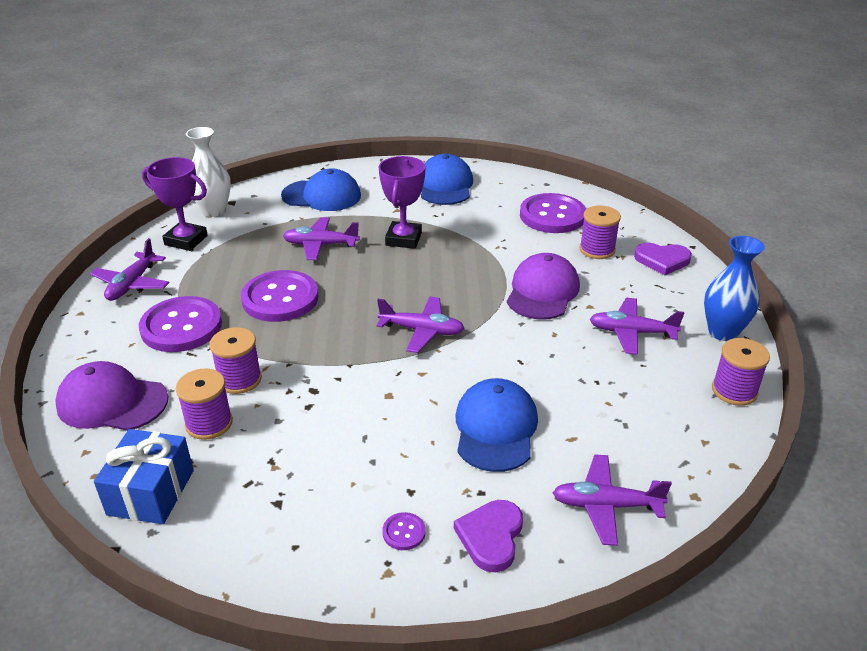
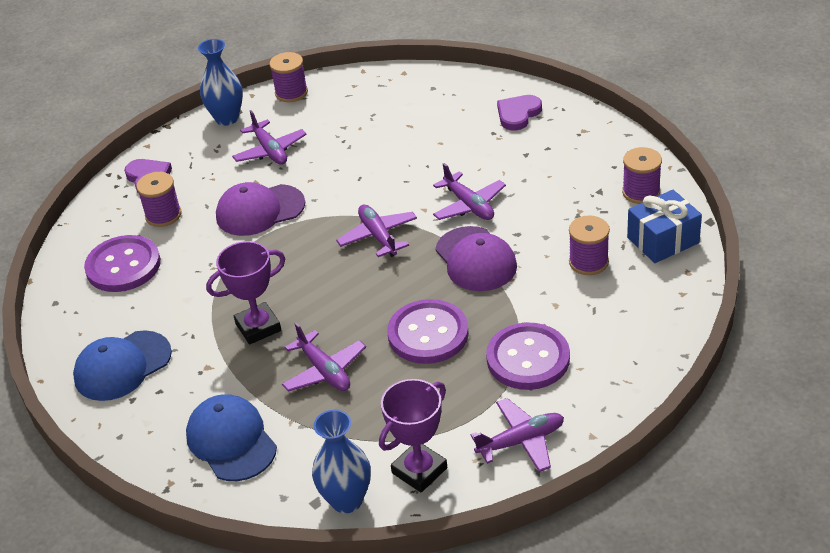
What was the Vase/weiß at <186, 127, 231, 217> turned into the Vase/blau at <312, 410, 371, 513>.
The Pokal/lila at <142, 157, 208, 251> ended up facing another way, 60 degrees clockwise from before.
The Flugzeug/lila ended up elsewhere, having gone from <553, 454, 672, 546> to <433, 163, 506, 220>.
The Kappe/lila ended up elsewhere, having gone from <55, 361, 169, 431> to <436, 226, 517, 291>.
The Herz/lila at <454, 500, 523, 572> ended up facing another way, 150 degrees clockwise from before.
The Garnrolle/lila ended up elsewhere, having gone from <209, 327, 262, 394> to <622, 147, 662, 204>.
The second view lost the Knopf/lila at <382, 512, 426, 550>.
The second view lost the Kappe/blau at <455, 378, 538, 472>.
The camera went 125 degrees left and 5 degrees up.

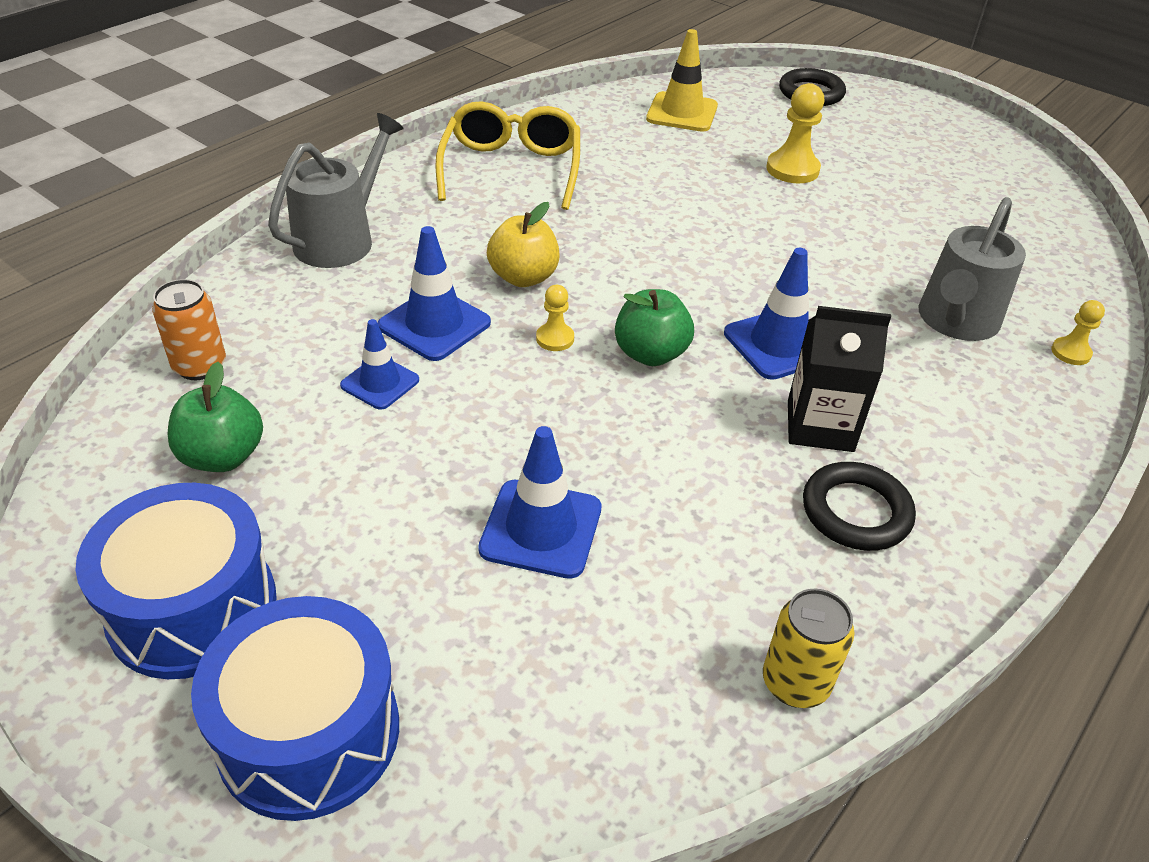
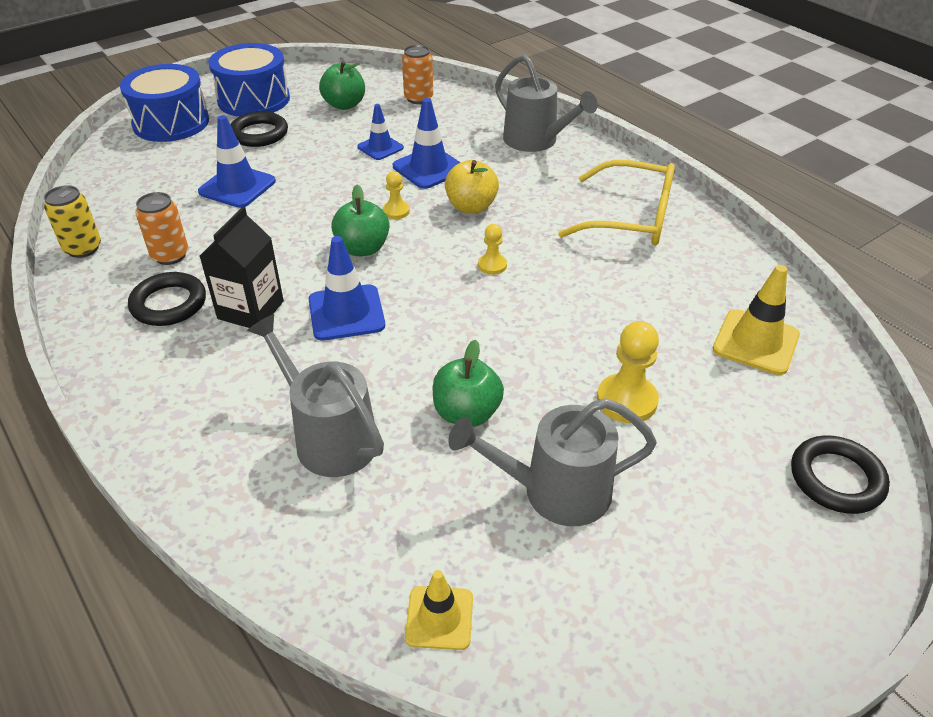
The second view gained the Dose/orange at <136, 192, 188, 265>.
The second view gained the Ring/schwarz at <230, 111, 288, 147>.
The second view gained the Leitkegel/gelb at <405, 570, 473, 650>.
The second view gained the Apfel/grün at <433, 340, 504, 427>.
The second view gained the Gießkanne/grau at <448, 398, 657, 526>.
The Bauer/gelb ended up elsewhere, having gone from <1051, 300, 1105, 365> to <478, 224, 507, 275>.
The camera went 105 degrees right and 0 degrees up.

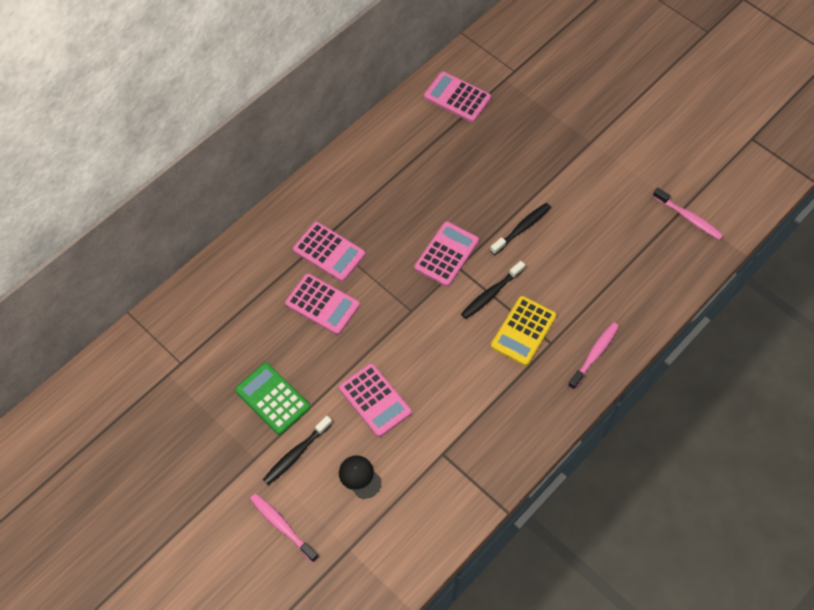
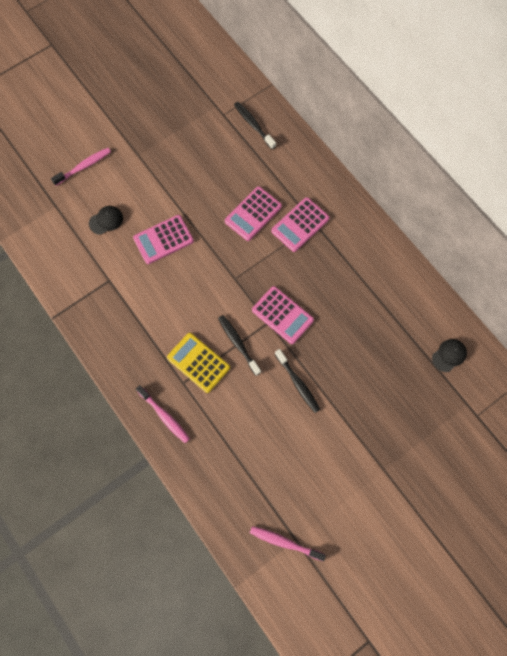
The Zahnbürste/schwarz ended up elsewhere, having gone from <263, 416, 332, 485> to <234, 102, 276, 149>.
The Zahnbürste/rosa at <653, 188, 723, 240> ended up facing another way, 60 degrees clockwise from before.
Where the Taschenrechner/rosa stood at <424, 71, 491, 122>, the Kappe/schwarz came to stand at <432, 339, 467, 372>.
The second view lost the Taschenrechner/grün at <235, 363, 310, 435>.
The camera went 100 degrees right and 10 degrees up.

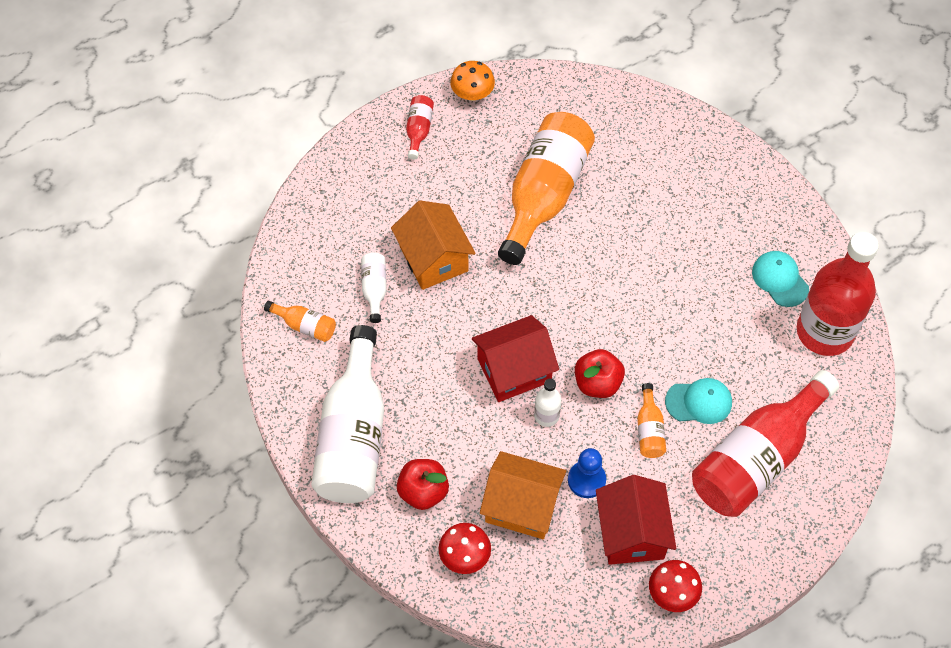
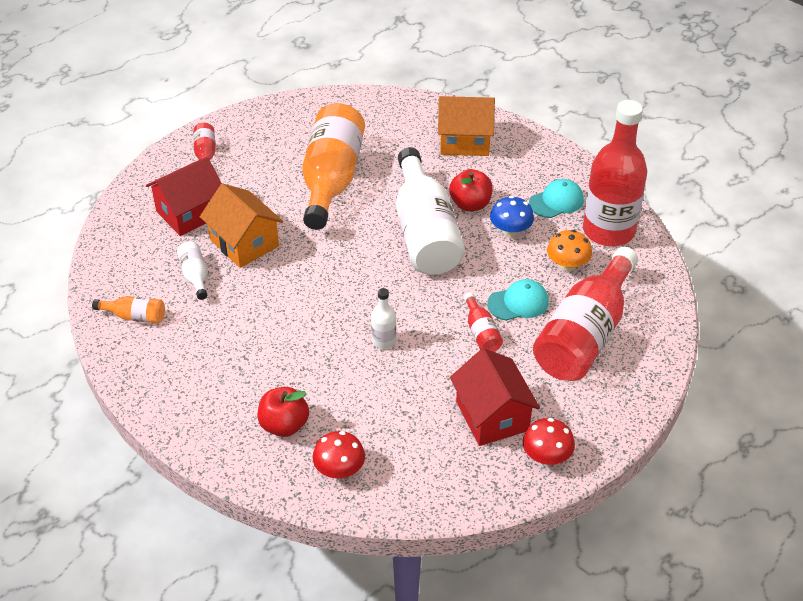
The Haus/rot ended up elsewhere, having gone from <472, 315, 559, 402> to <146, 157, 222, 236>.
The Flasche/weiß ended up elsewhere, having gone from <311, 325, 384, 503> to <396, 147, 465, 275>.
The Haus/orange ended up elsewhere, having gone from <480, 451, 566, 539> to <438, 96, 495, 156>.
The Apfel/rot ended up elsewhere, having gone from <575, 349, 625, 398> to <449, 169, 493, 211>.
What was the Flasche/orange at <637, 383, 666, 458> turned into the Flasche/rot at <464, 293, 503, 352>.
The second view gained the Pilz/blau at <490, 196, 534, 237>.
The Kappe/türkis at <752, 251, 809, 307> ended up facing another way, 105 degrees clockwise from before.
The Pilz/orange ended up elsewhere, having gone from <450, 61, 495, 101> to <547, 230, 592, 271>.
The second view lost the Bauer/blau at <568, 448, 606, 498>.
The camera went 15 degrees left and 15 degrees down.

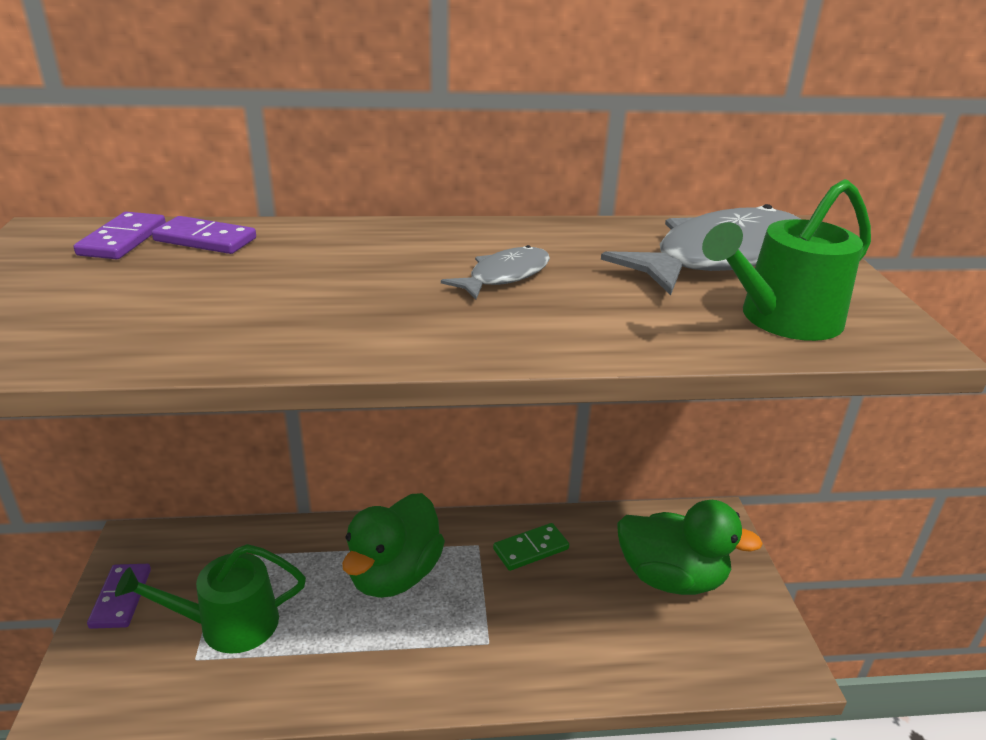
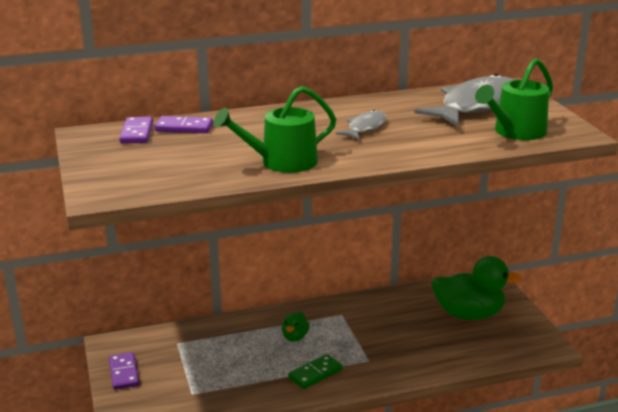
The Gießkanne/grün ended up elsewhere, having gone from <115, 544, 306, 654> to <214, 86, 336, 173>.
The size of the Ente/grün at <342, 493, 445, 598> changed by a factor of 0.47.
The Dominostein/grün ended up elsewhere, having gone from <493, 523, 569, 571> to <288, 354, 343, 389>.
The camera went 10 degrees left and 5 degrees down.

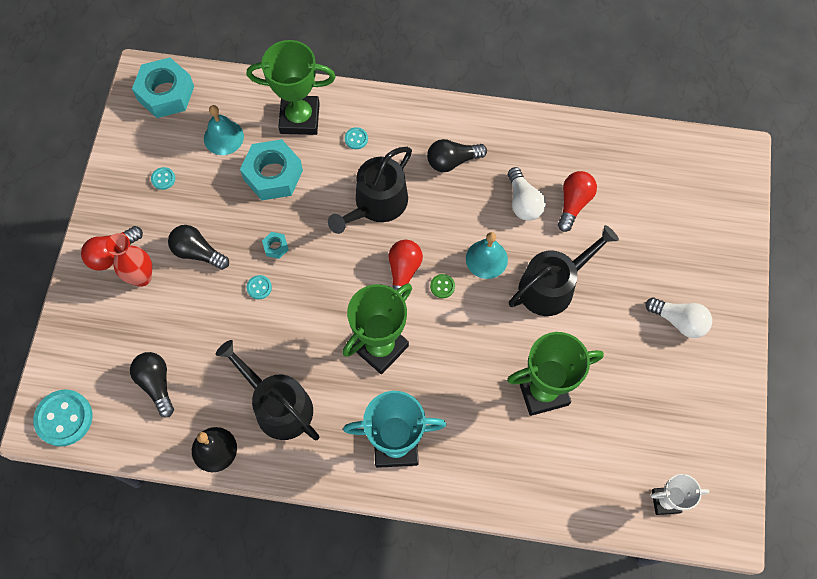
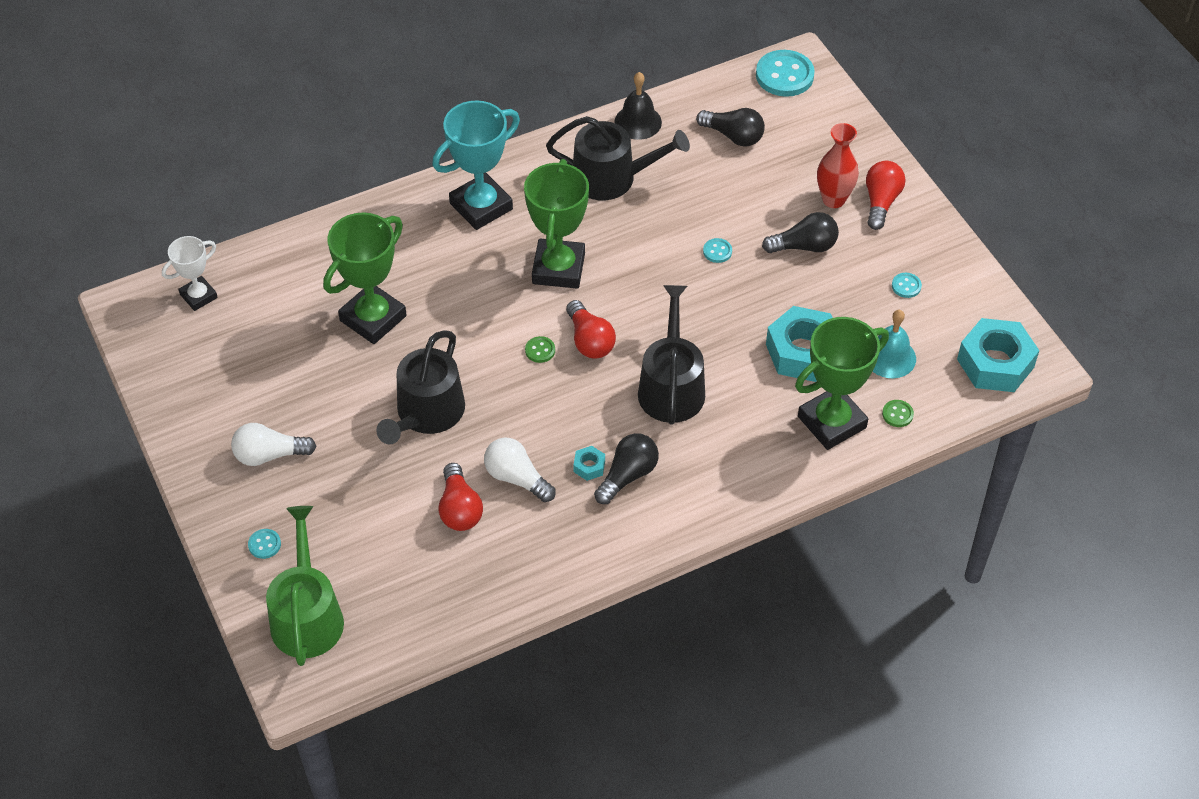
The Knopf/türkis ended up elsewhere, having gone from <345, 127, 368, 149> to <248, 529, 281, 559>.
The second view gained the Gießkanne/grün at <266, 506, 344, 666>.
The Sechskantmutter/türkis ended up elsewhere, having gone from <262, 232, 289, 259> to <573, 446, 605, 481>.
The second view gained the Knopf/grün at <882, 400, 914, 427>.
The second view lost the Glocke/türkis at <466, 232, 508, 279>.
The camera went 145 degrees right and 15 degrees down.

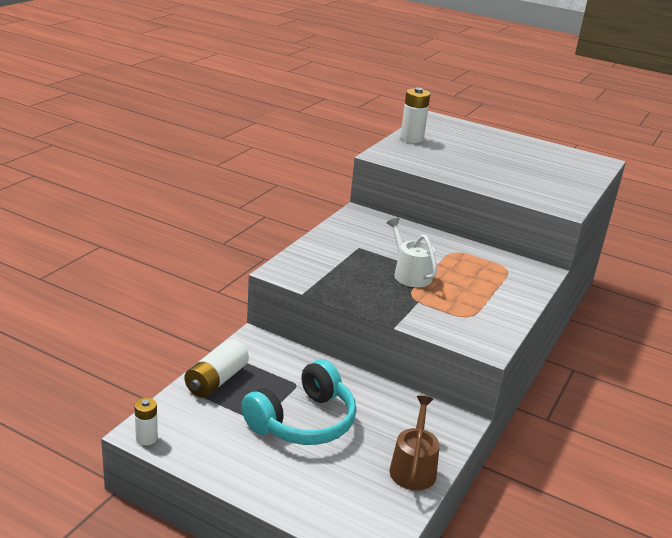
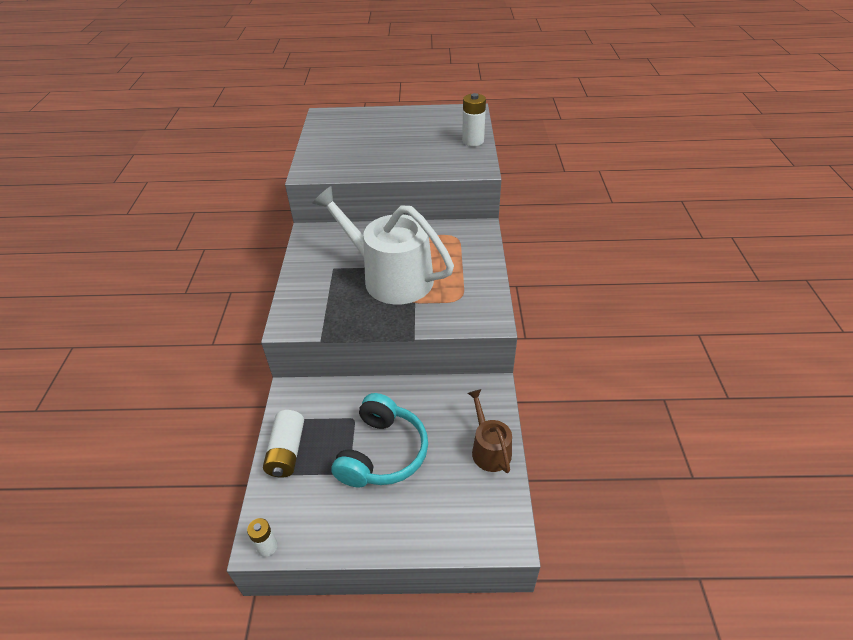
The size of the Gießkanne/weiß at <387, 218, 437, 287> changed by a factor of 2.03.
The Batterie/weiß ended up elsewhere, having gone from <400, 87, 430, 143> to <462, 93, 486, 146>.
The camera went 25 degrees left and 15 degrees up.

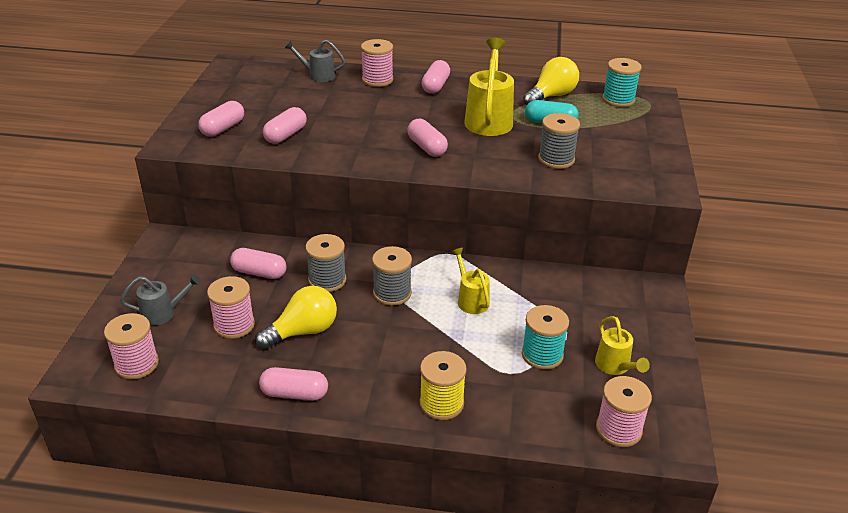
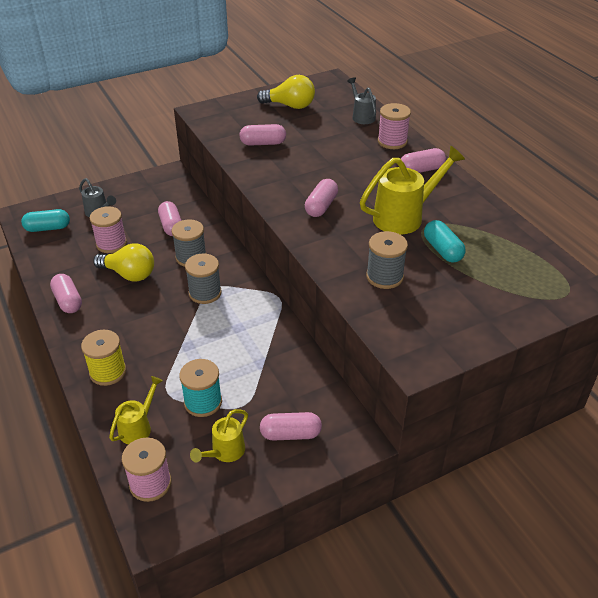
Where the Garnrolle/rosa stood at <104, 313, 159, 379>, the Kapsel/türkis came to stand at <21, 209, 70, 232>.
The Gießkanne/gelb ended up elsewhere, having gone from <451, 248, 490, 314> to <109, 376, 163, 444>.
The Glühbirne/gelb ended up elsewhere, having gone from <523, 57, 579, 105> to <257, 75, 315, 109>.
The Kapsel/rosa ended up elsewhere, having gone from <198, 101, 244, 137> to <260, 412, 322, 441>.
The second view lost the Garnrolle/türkis at <603, 58, 642, 107>.
The camera went 55 degrees right and 5 degrees up.

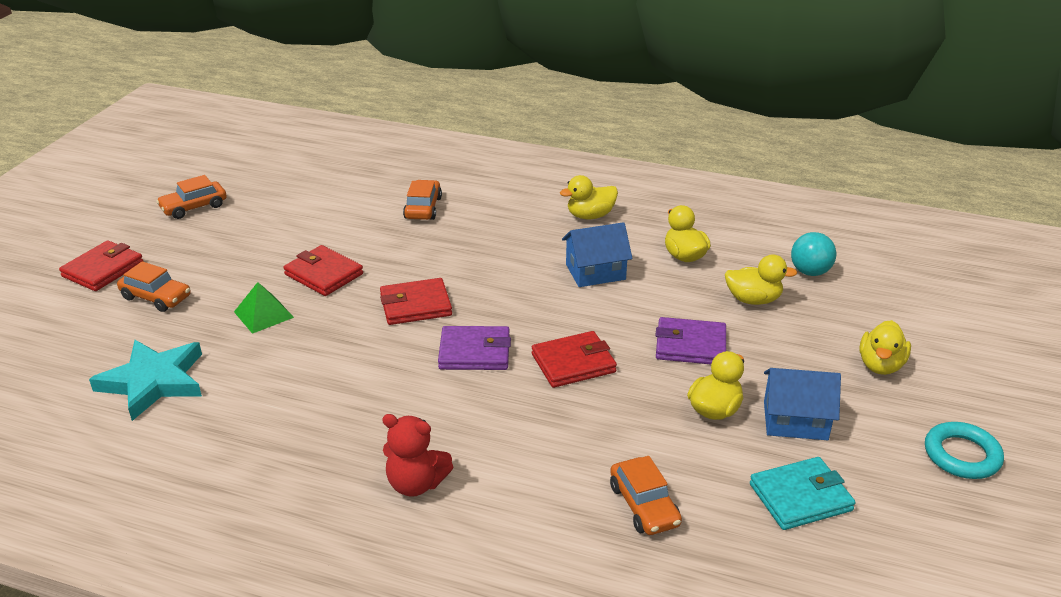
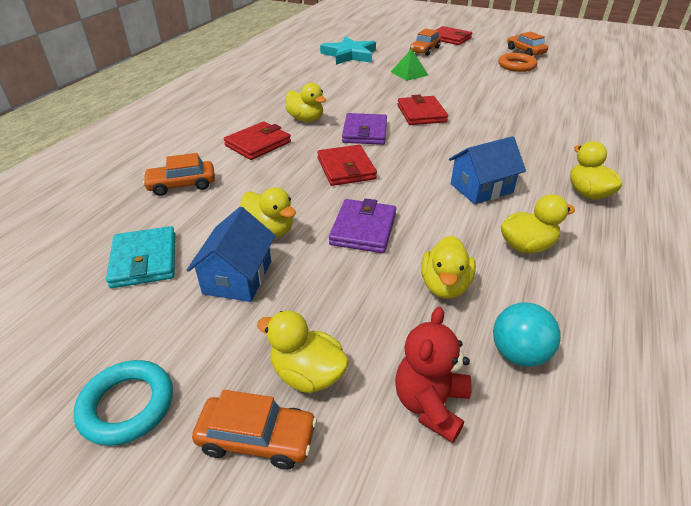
The Auto/orange ended up elsewhere, having gone from <403, 180, 442, 220> to <192, 390, 317, 470>.
The Geldbörse/rot ended up elsewhere, having gone from <283, 245, 363, 296> to <224, 121, 291, 160>.
The second view gained the Ente/gelb at <286, 83, 326, 122>.
The Teddybär/rot ended up elsewhere, having gone from <382, 414, 453, 497> to <395, 307, 472, 443>.
The Haus/blau at <562, 222, 632, 287> ended up facing another way, 75 degrees clockwise from before.
The second view gained the Ring/orange at <498, 53, 537, 72>.
The camera went 95 degrees right and 5 degrees up.

